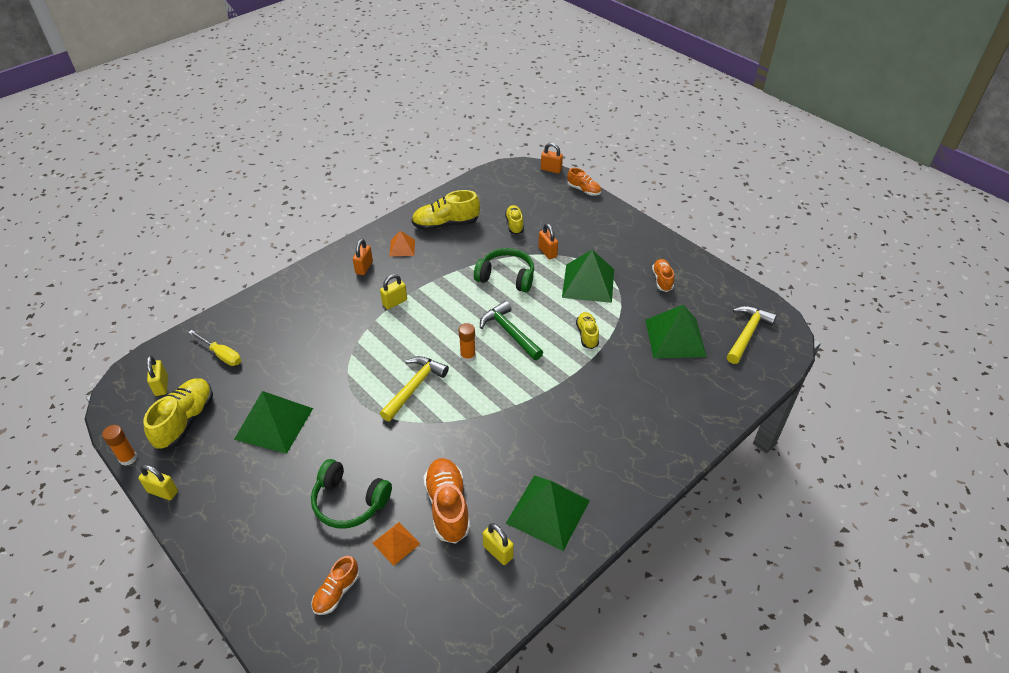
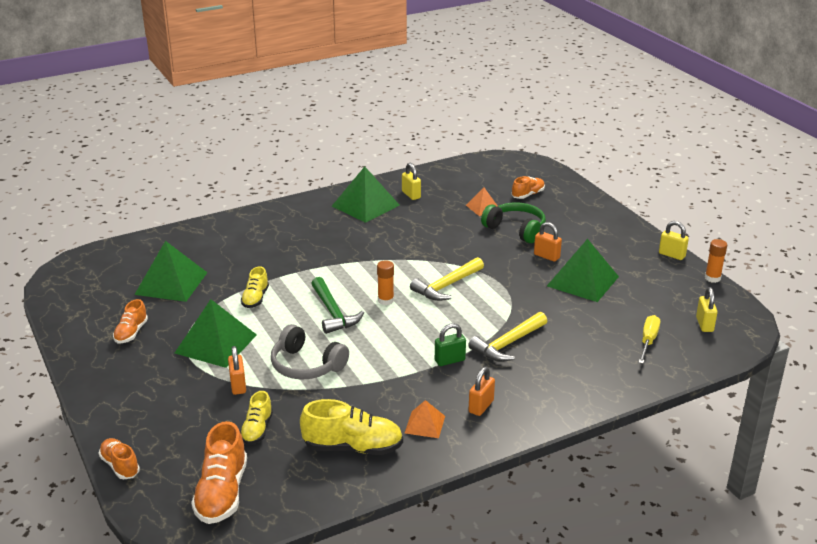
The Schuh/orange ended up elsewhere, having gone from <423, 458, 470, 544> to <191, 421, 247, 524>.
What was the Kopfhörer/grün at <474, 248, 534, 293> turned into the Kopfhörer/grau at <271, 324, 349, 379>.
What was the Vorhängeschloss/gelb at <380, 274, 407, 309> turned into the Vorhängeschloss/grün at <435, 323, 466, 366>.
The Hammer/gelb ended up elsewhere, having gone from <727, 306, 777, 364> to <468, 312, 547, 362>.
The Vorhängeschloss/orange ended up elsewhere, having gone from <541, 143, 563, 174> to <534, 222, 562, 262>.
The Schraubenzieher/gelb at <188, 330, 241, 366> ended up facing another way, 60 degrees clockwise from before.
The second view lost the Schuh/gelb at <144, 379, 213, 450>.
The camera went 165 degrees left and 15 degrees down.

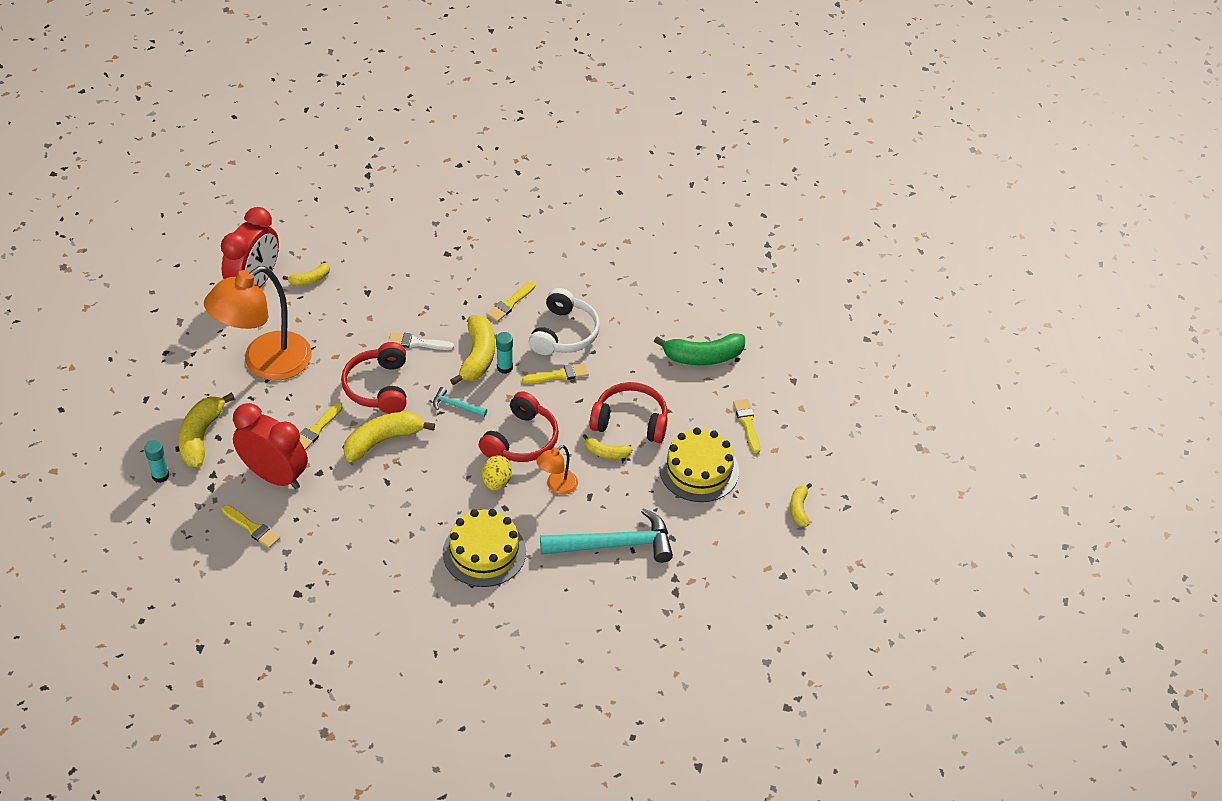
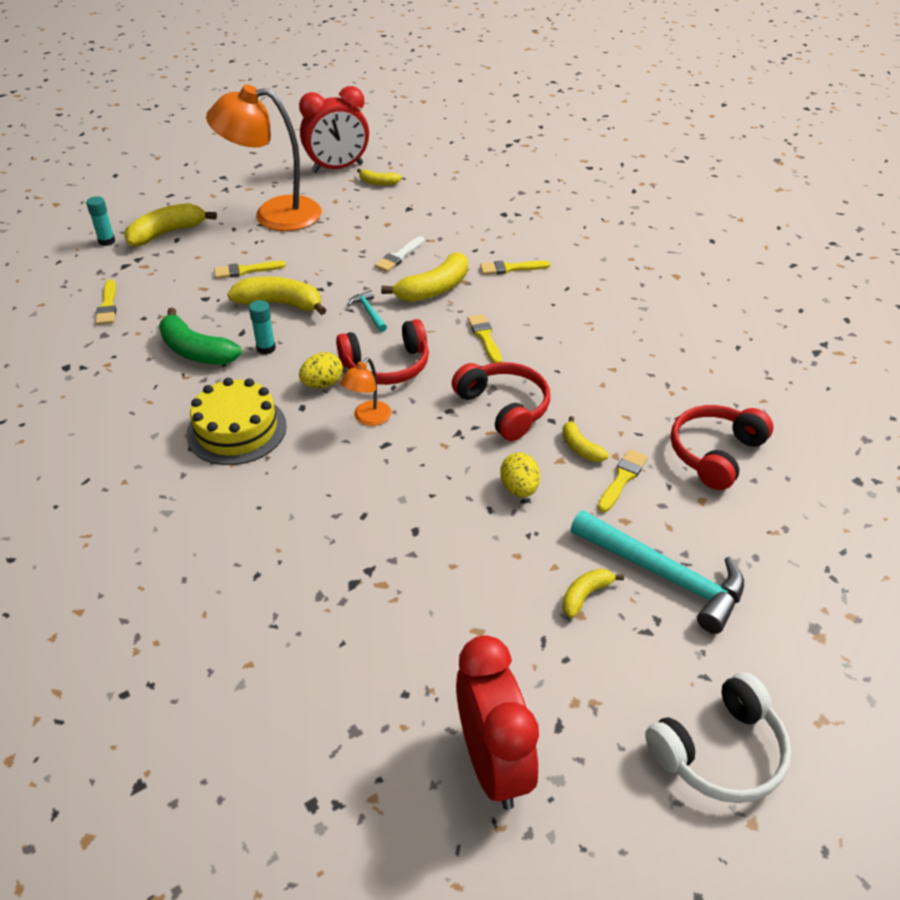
The Banane/grün ended up elsewhere, having gone from <654, 333, 745, 365> to <159, 308, 242, 365>.
The Klebestift/türkis ended up elsewhere, having gone from <496, 332, 513, 374> to <249, 300, 276, 355>.
The Lampe/orange at <536, 445, 578, 495> ended up facing another way, 60 degrees counterclockwise from before.
The Pinsel/weiß at <388, 332, 454, 350> ended up facing another way, 105 degrees counterclockwise from before.
The Wecker/rot ended up elsewhere, having gone from <233, 403, 308, 489> to <456, 635, 539, 810>.
The Pinsel/gelb at <522, 363, 589, 384> ended up facing another way, 135 degrees counterclockwise from before.
Where the Kuchen/gelb stood at <659, 428, 739, 502>, the Ei/gelb came to stand at <500, 452, 540, 497>.
The Banane/gelb ended up elsewhere, having gone from <582, 434, 633, 459> to <563, 416, 609, 462>.
The Hammer/türkis ended up elsewhere, having gone from <540, 508, 673, 563> to <570, 510, 744, 634>.
The Kopfhörer/weiß ended up elsewhere, having gone from <529, 288, 600, 355> to <645, 672, 791, 803>.
The Kopfhörer/rot ended up elsewhere, having gone from <341, 342, 406, 413> to <671, 405, 773, 490>.
The camera went 45 degrees right and 5 degrees down.

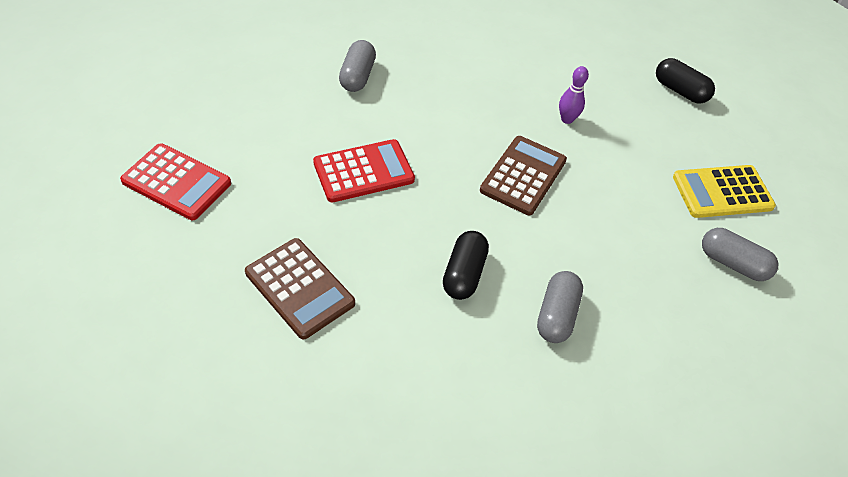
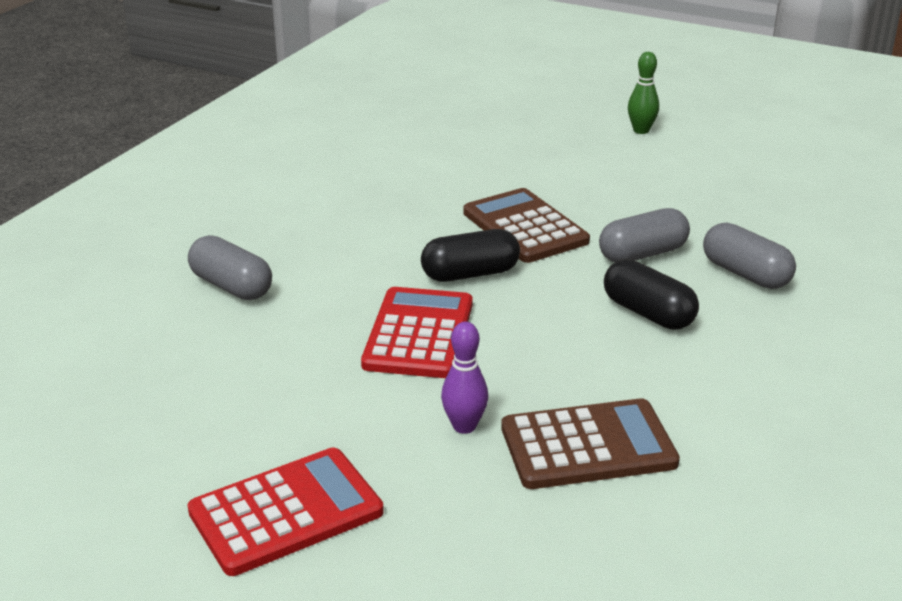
The Kapsel/schwarz ended up elsewhere, having gone from <656, 58, 715, 104> to <421, 229, 520, 282>.
The Bowlingkegel/lila ended up elsewhere, having gone from <559, 66, 589, 124> to <441, 322, 488, 434>.
The Kapsel/grau ended up elsewhere, having gone from <702, 228, 778, 281> to <599, 208, 690, 262>.
Where the Taschenrechner/gelb stood at <673, 165, 776, 218>, the Bowlingkegel/grün came to stand at <628, 52, 659, 134>.
The camera went 55 degrees left and 20 degrees down.

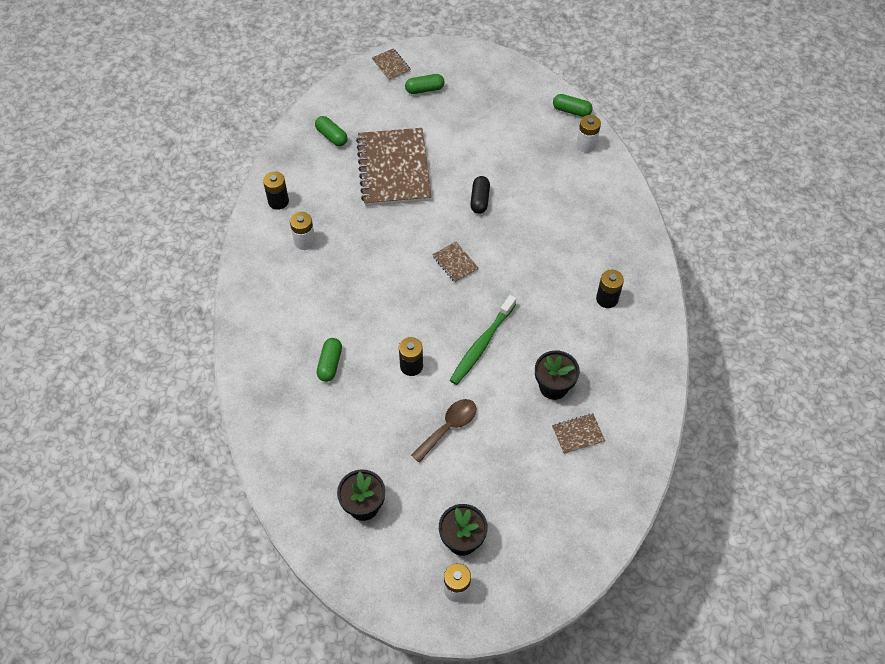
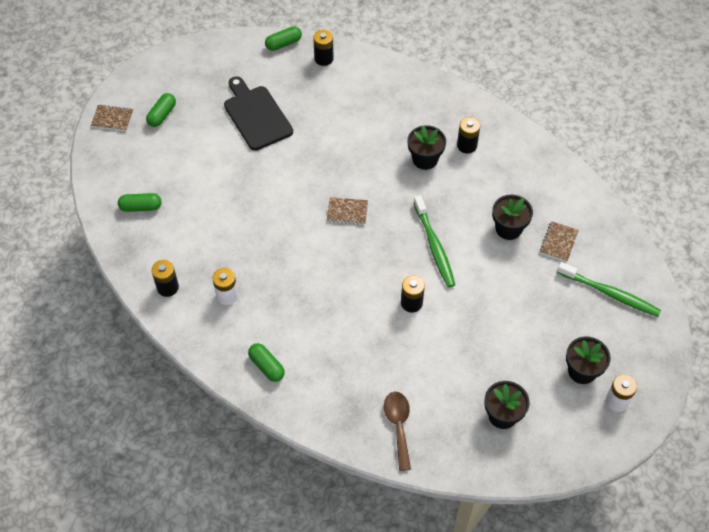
The second view gained the Schneidebrett/schwarz at <224, 76, 293, 151>.
The Kapsel/grün ended up elsewhere, having gone from <317, 338, 342, 382> to <248, 343, 285, 382>.
What was the Batterie/weiß at <577, 115, 601, 153> turned into the Batterie/schwarz at <313, 30, 334, 66>.
The Löffel/braun ended up elsewhere, having gone from <411, 399, 477, 463> to <384, 392, 411, 471>.
The second view gained the Blumentopf/schwarz at <408, 125, 446, 170>.
The second view gained the Zahnbürste/grün at <557, 262, 661, 317>.
The second view lost the Notizbuch/braun at <356, 128, 431, 206>.
The second view lost the Kapsel/schwarz at <470, 176, 490, 214>.
The camera went 50 degrees left and 0 degrees up.

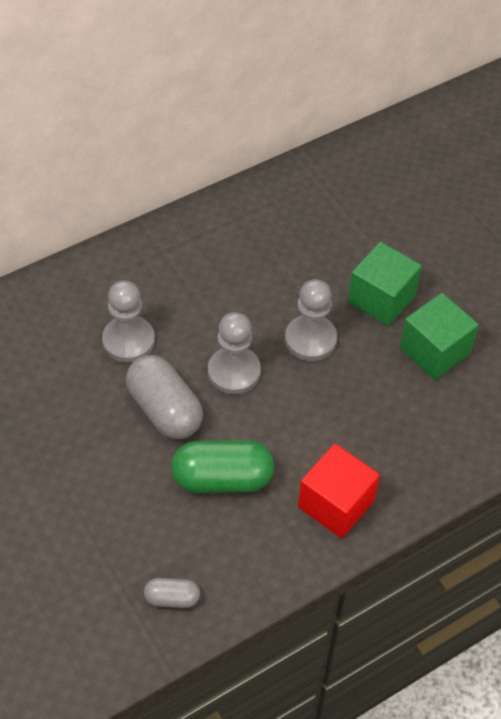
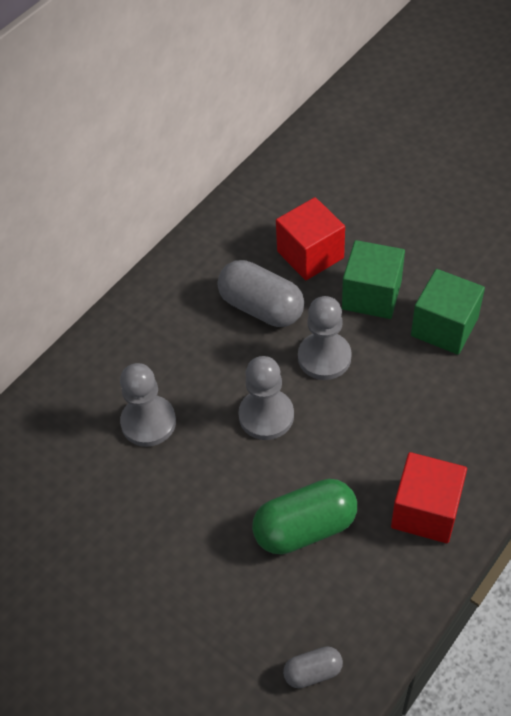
The Kapsel/grau ended up elsewhere, having gone from <126, 355, 203, 439> to <218, 260, 304, 327>.
The second view gained the Kubus/rot at <276, 197, 345, 280>.
The camera went 15 degrees left and 0 degrees up.

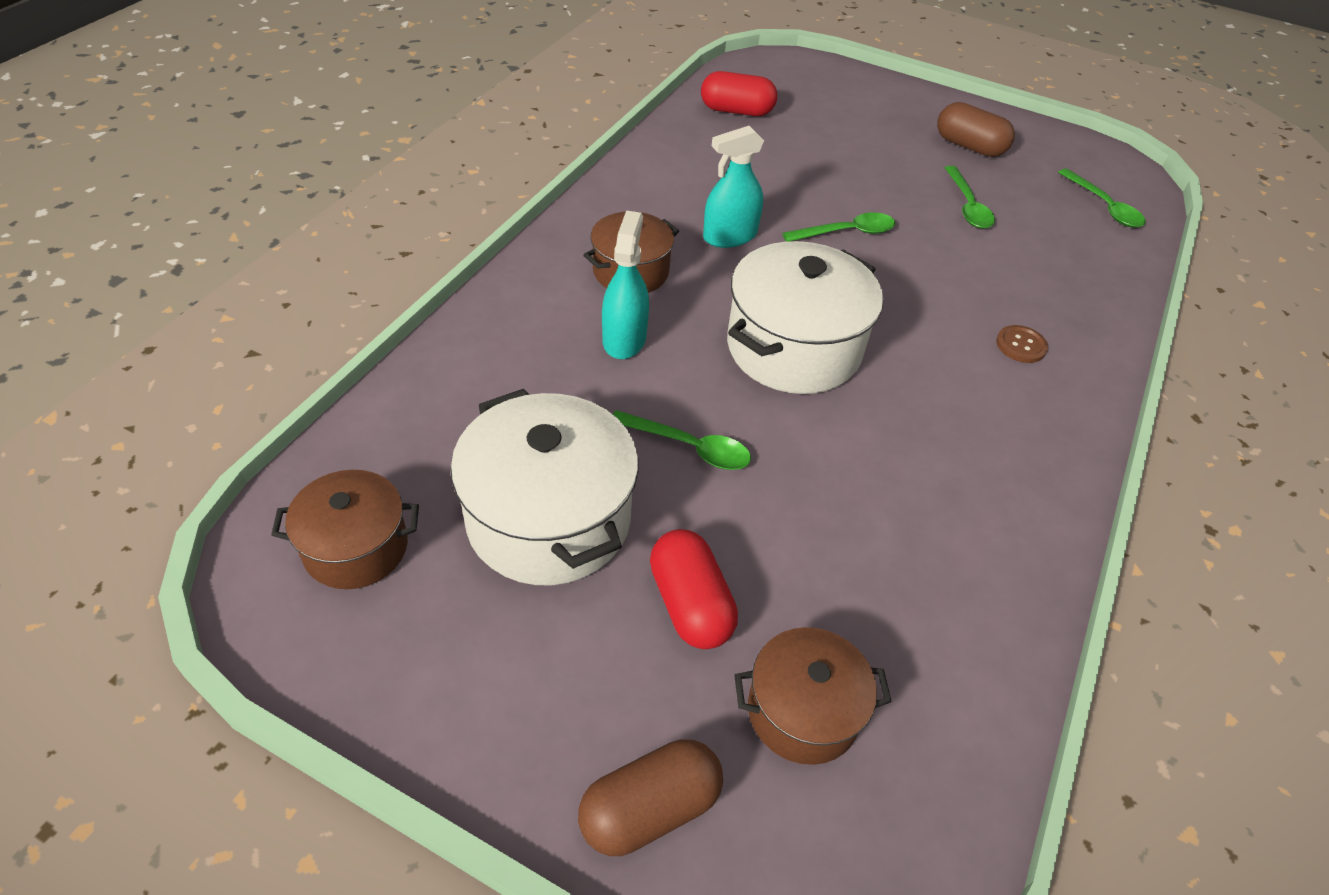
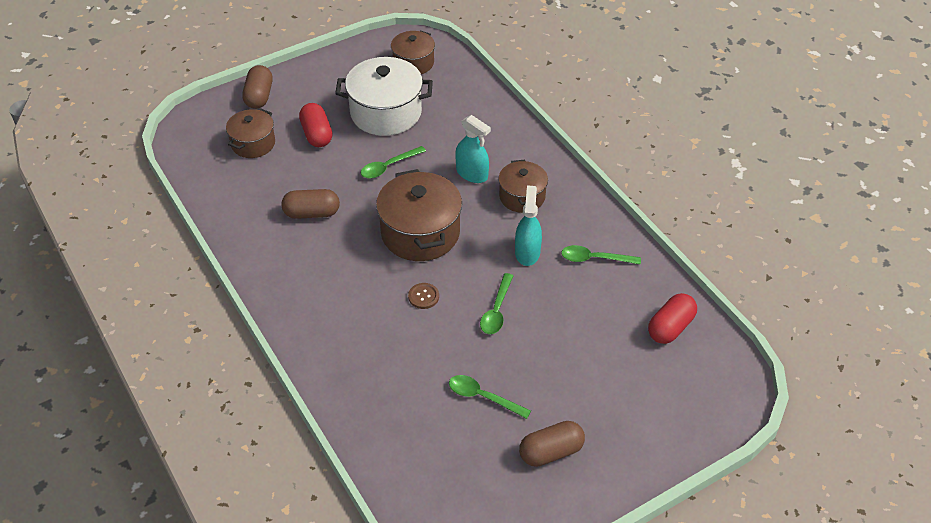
The second view gained the Kapsel/braun at <281, 189, 340, 219>.
The Kapsel/rot at <650, 529, 738, 649> ended up facing another way, 60 degrees clockwise from before.
What was the Kochtopf/weiß at <727, 241, 883, 394> turned into the Kochtopf/braun at <376, 169, 462, 261>.
The Knopf/braun ended up elsewhere, having gone from <996, 325, 1048, 363> to <408, 283, 439, 309>.
The Löffel/grün ended up elsewhere, having gone from <1058, 169, 1146, 228> to <561, 245, 641, 265>.
The camera went 125 degrees right and 0 degrees up.

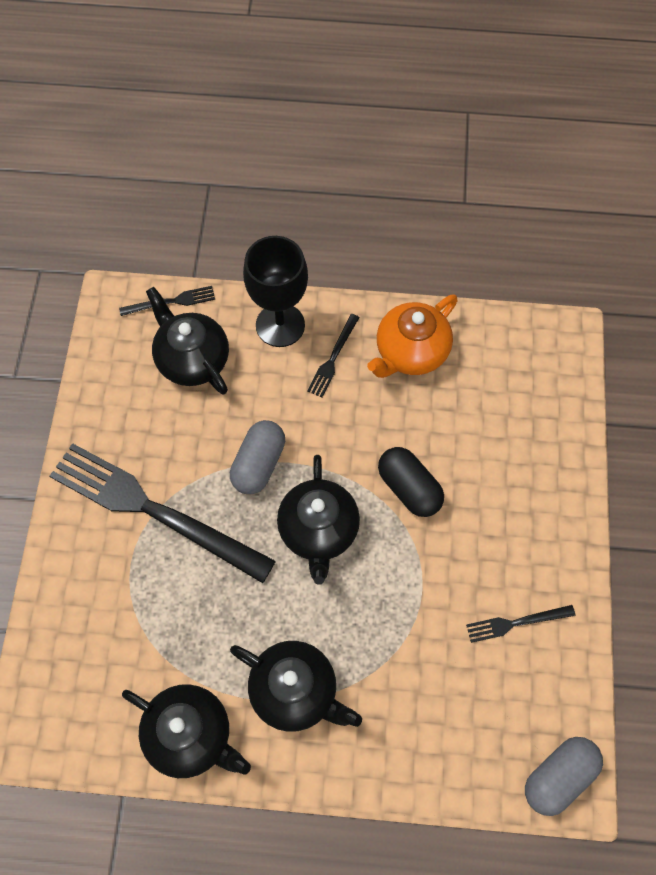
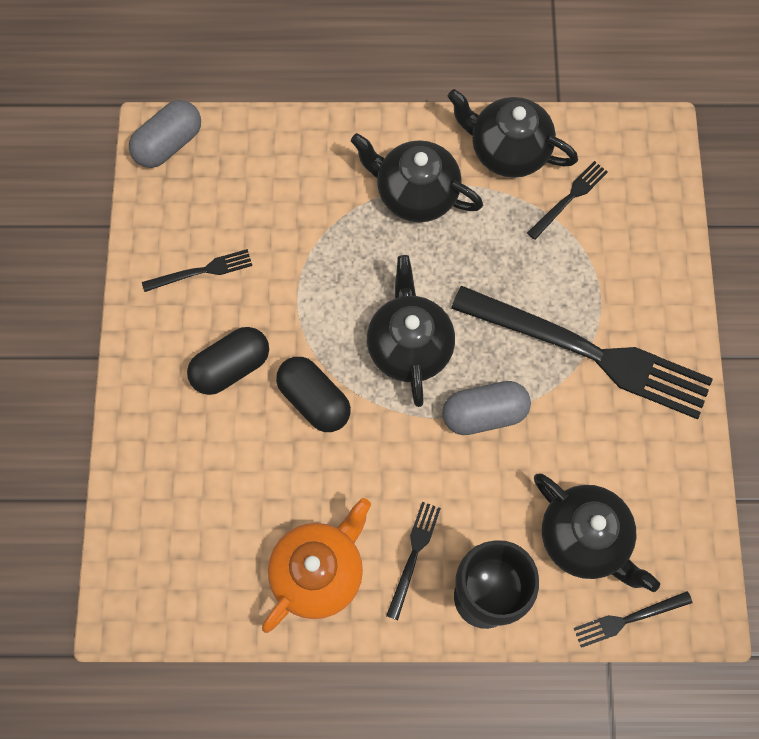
The second view gained the Kapsel/schwarz at <187, 327, 269, 395>.
The Kapsel/grau at <230, 420, 285, 494> ended up facing another way, 60 degrees clockwise from before.
The second view gained the Gabel/schwarz at <527, 161, 608, 240>.
The camera went 175 degrees right and 5 degrees up.

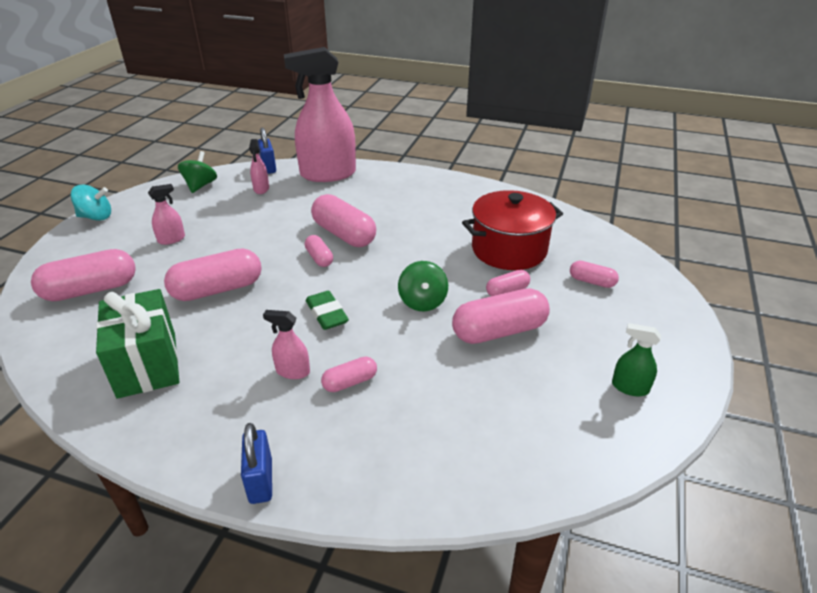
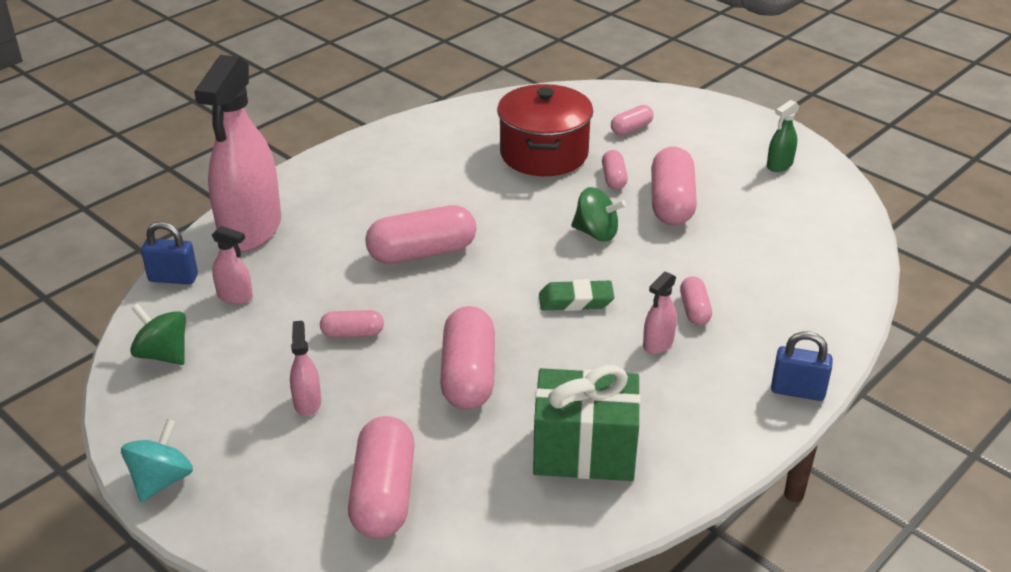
The Kapsel/rosa ended up elsewhere, having gone from <305, 235, 333, 267> to <320, 310, 384, 338>.
The camera went 65 degrees left and 0 degrees up.

